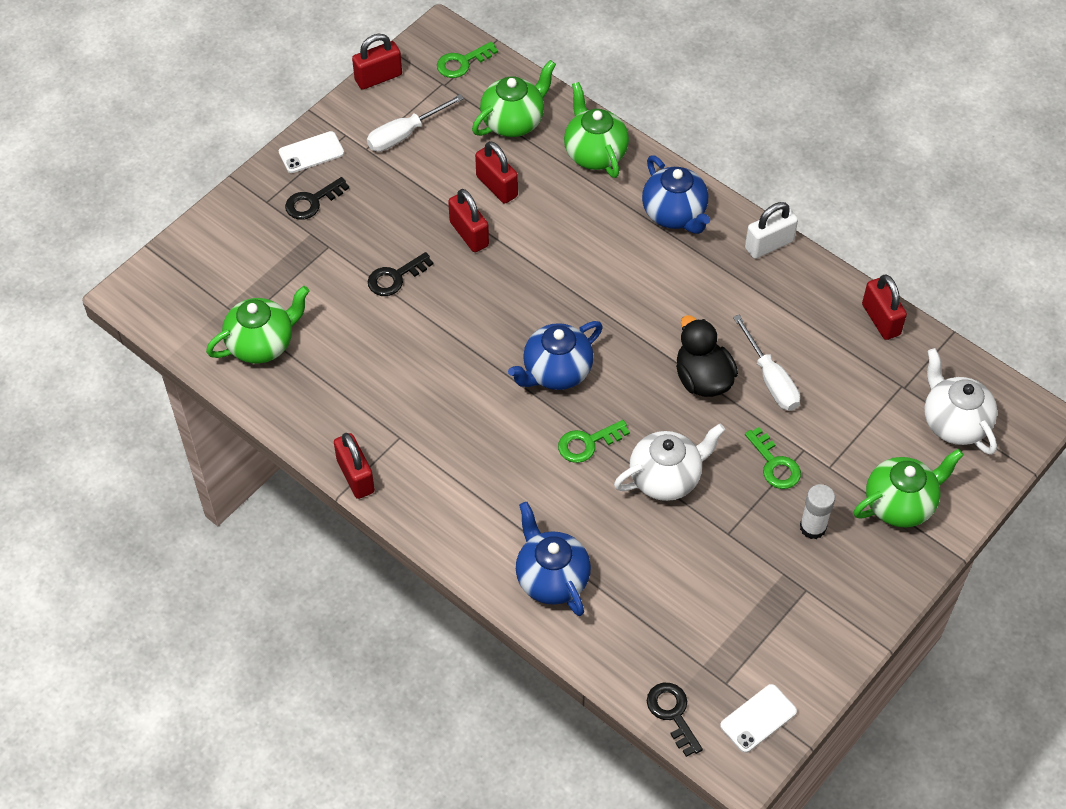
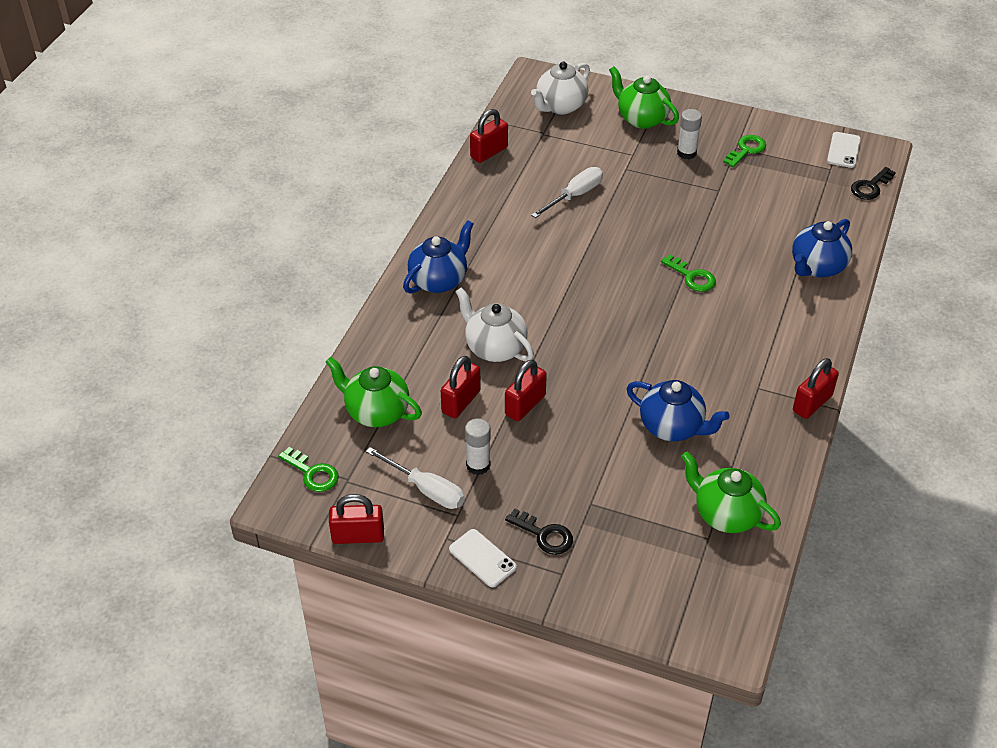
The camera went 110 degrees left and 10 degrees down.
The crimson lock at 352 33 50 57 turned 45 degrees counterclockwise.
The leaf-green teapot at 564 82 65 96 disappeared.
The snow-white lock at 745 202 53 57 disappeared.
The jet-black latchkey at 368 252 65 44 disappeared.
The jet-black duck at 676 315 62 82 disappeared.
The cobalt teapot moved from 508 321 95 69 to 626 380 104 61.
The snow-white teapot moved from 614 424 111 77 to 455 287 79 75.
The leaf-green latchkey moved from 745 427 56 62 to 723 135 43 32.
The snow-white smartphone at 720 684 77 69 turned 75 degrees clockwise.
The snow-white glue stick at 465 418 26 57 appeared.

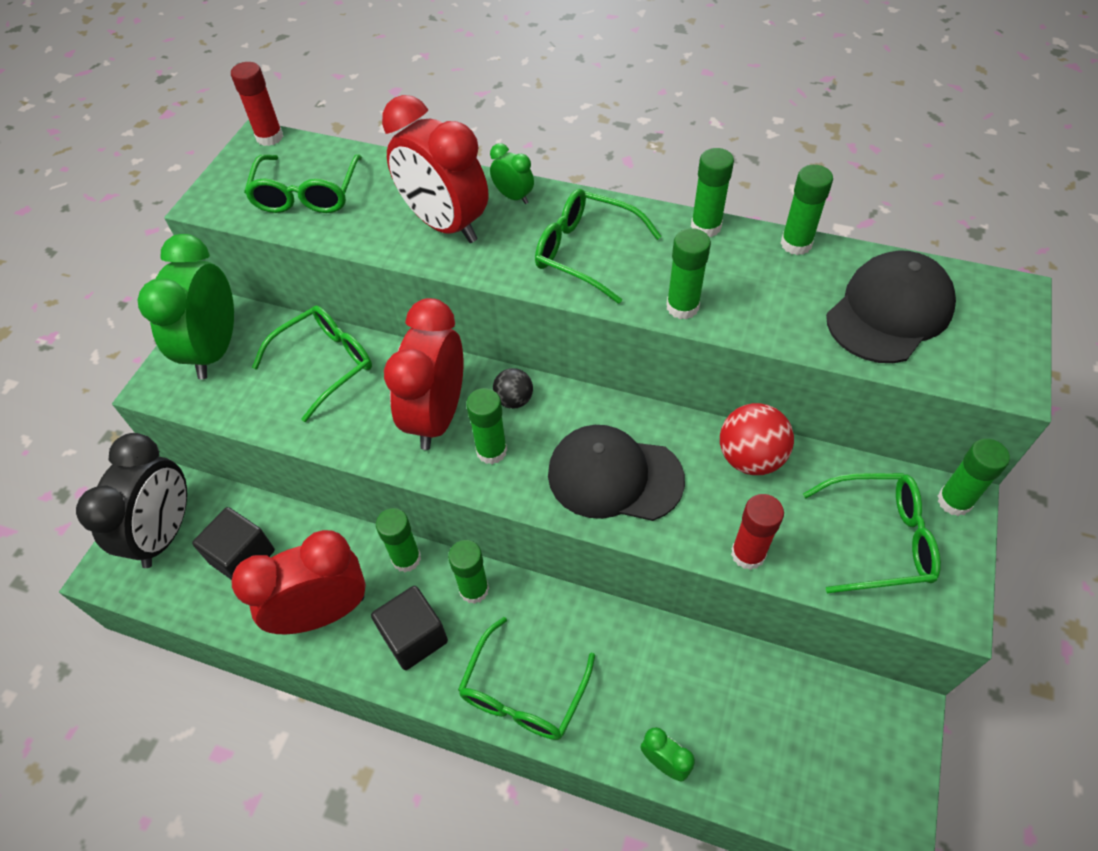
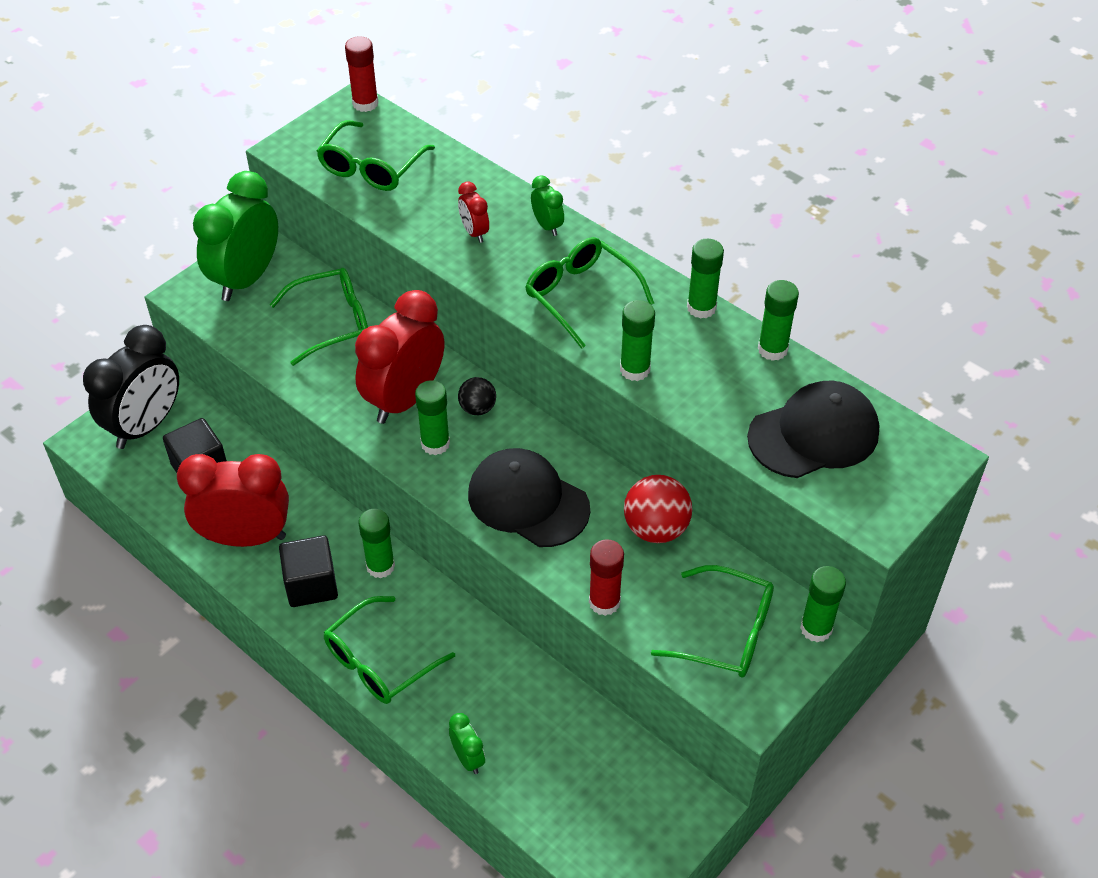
The camera went 20 degrees right and 5 degrees down.
The crimson alarm clock at 382 95 107 148 changed to 0.44 times the size.
The leaf-green glue stick at 376 508 45 64 disappeared.

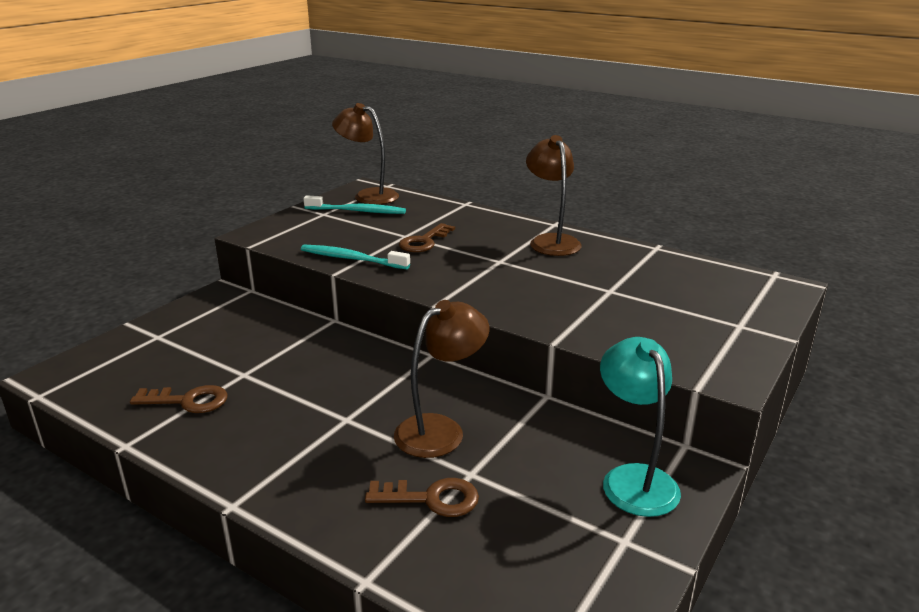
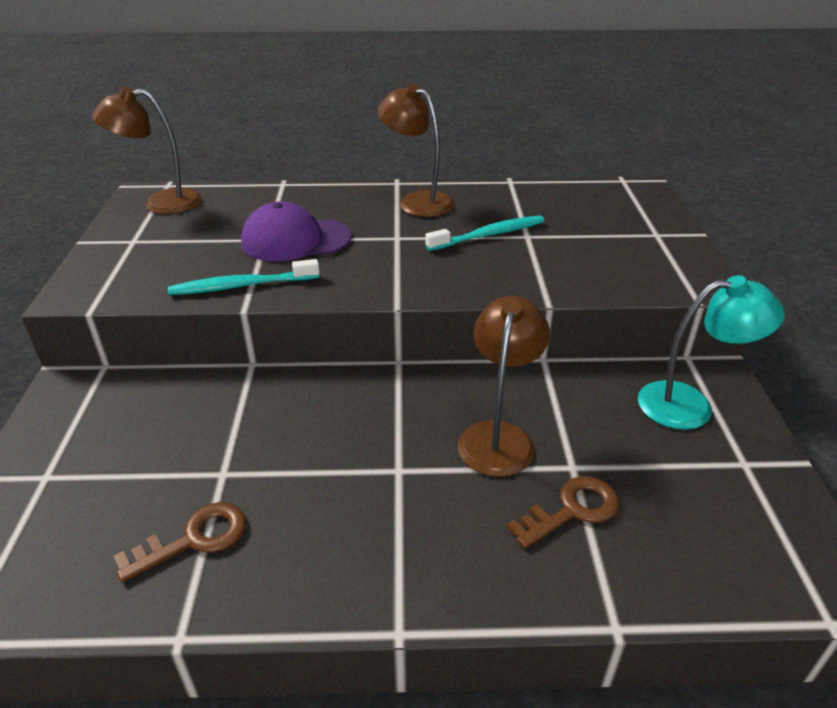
The camera went 35 degrees left and 10 degrees up.
The teal toothbrush moved from 304 195 102 19 to 425 215 119 36.
The dark brown latchkey at 399 223 56 29 was replaced by the violet baseball cap at 241 201 110 60.
The teal reading lamp at 600 337 81 180 turned 135 degrees clockwise.

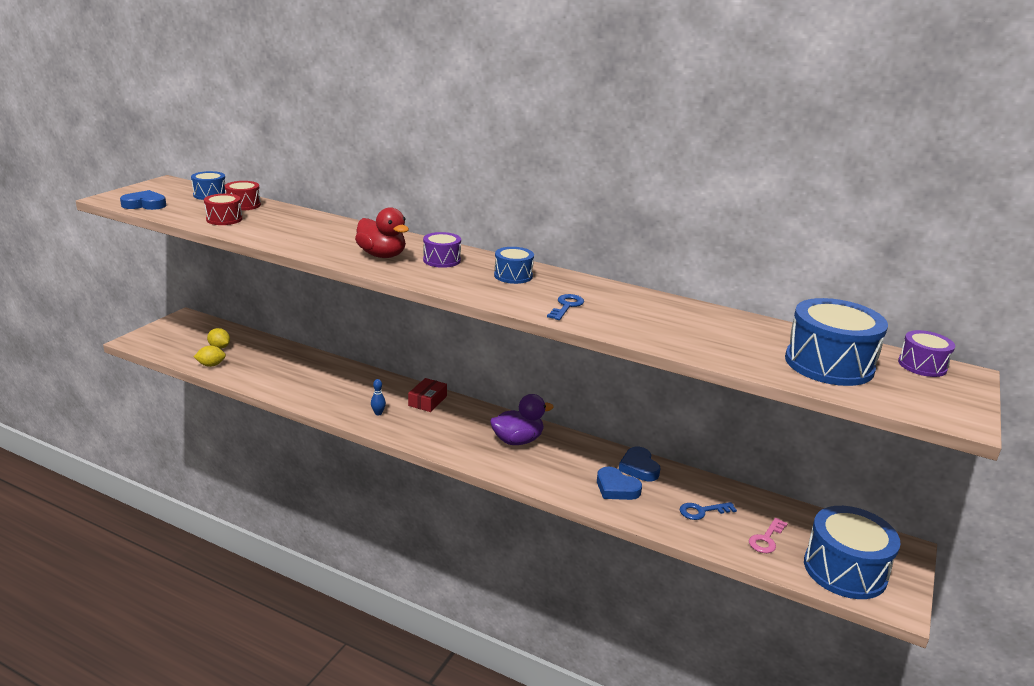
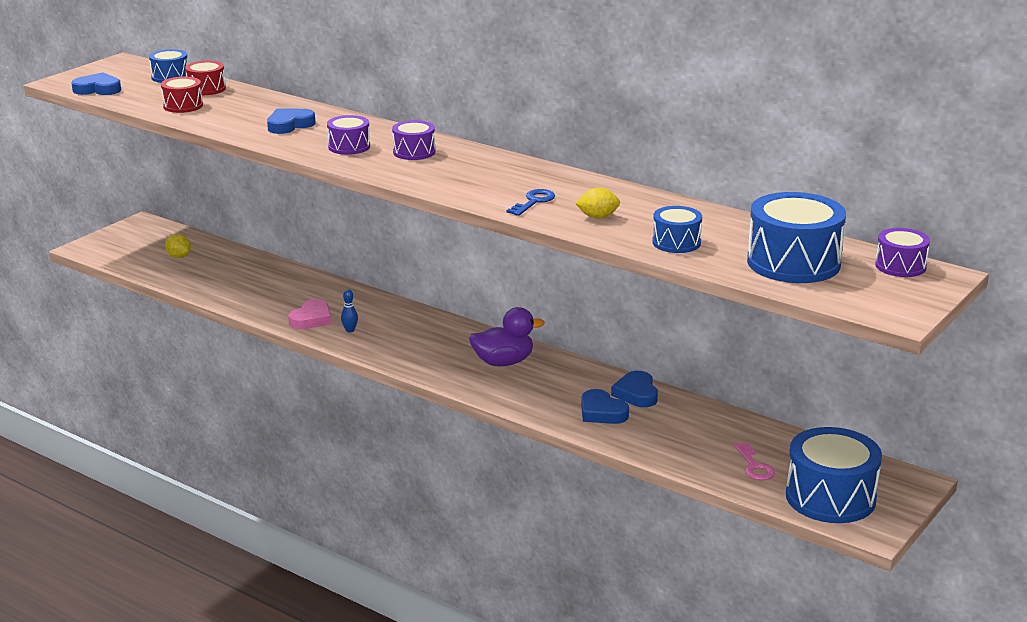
The camera went 10 degrees right and 0 degrees up.
The crimson duck at 355 207 54 51 was replaced by the violet toy drum at 327 115 43 40.
The cobalt toy drum moved from 494 247 40 37 to 652 206 50 47.
The bright yellow toy lemon moved from 194 346 32 21 to 575 187 45 32.
The crimson parcel at 408 378 39 34 disappeared.
The cobalt latchkey at 680 502 57 18 disappeared.
The rosy latchkey at 749 518 39 35 turned 60 degrees counterclockwise.
The cobalt heart at 267 109 48 25 appeared.
The rosy heart at 288 299 44 30 appeared.

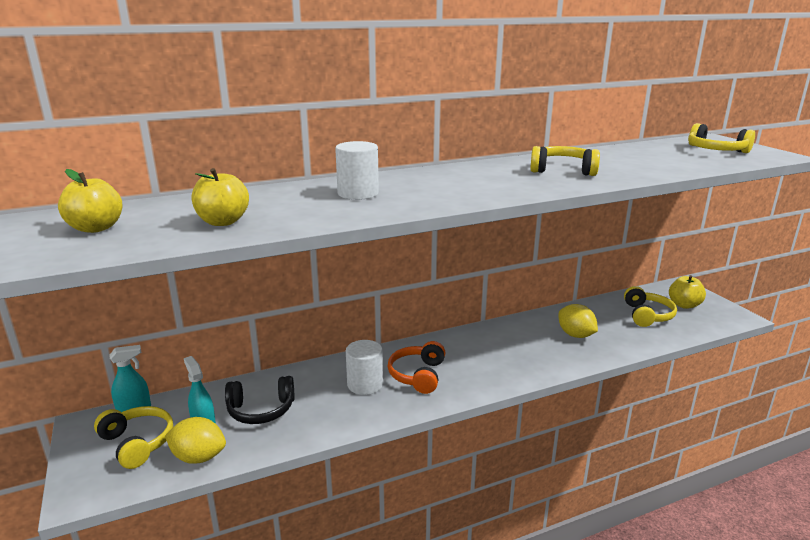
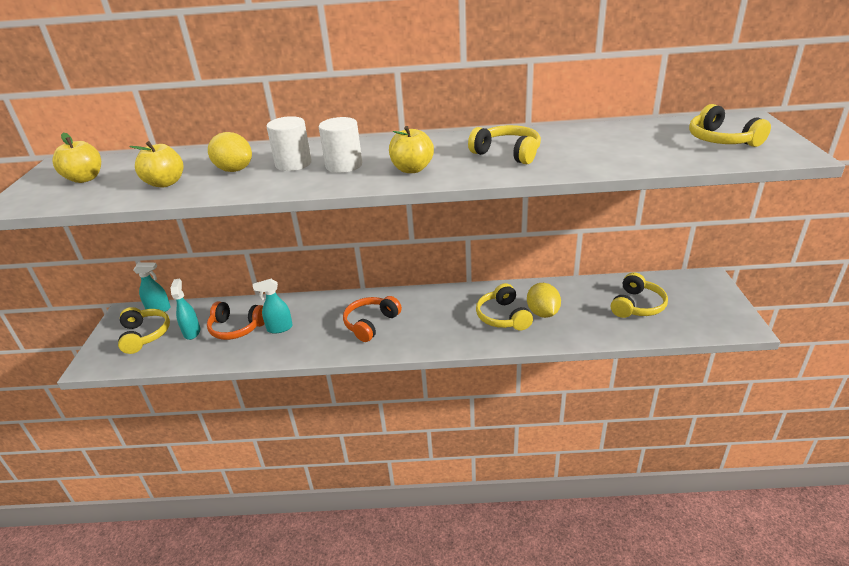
The camera went 25 degrees right and 10 degrees up.
The bright yellow apple moved from 669 275 37 34 to 389 126 45 47.
The snow-white solid cylinder moved from 346 340 37 55 to 319 117 43 56.
The jet-black headphones at 225 376 70 48 became the bright orange headphones at 207 302 58 38.
The bright yellow toy lemon moved from 165 417 61 47 to 208 132 44 40.
The teal spray cleaner at 253 279 40 55 appeared.
The bright yellow headphones at 476 283 57 48 appeared.

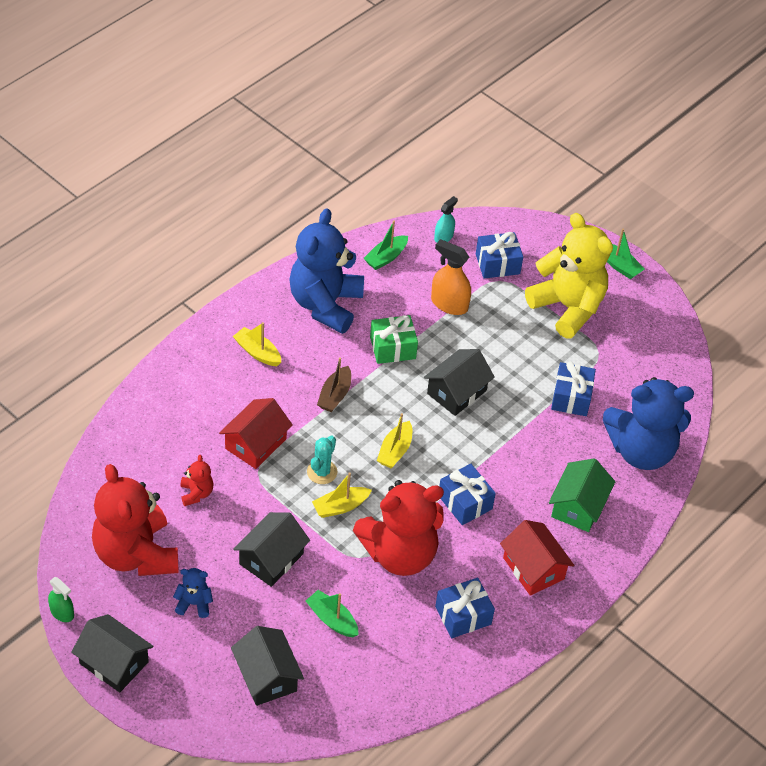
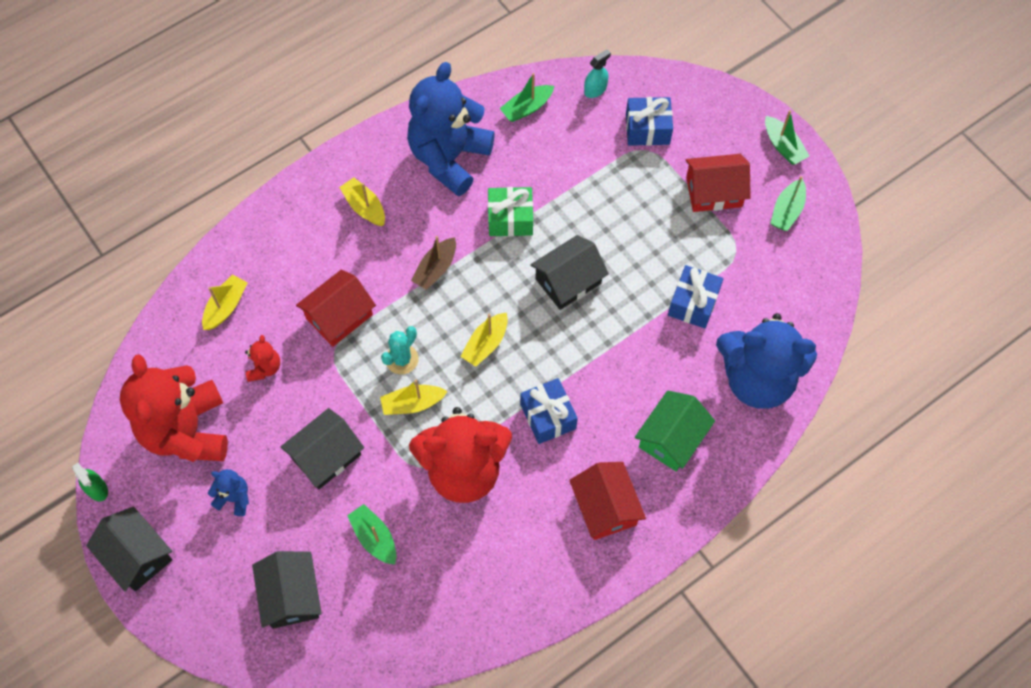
The camera went 15 degrees right and 15 degrees up.
The bright yellow teddy bear at 525 213 88 125 was replaced by the crimson cottage at 686 154 65 58.
The bright orange spray cleaner at 431 239 40 76 disappeared.
The cobalt present at 435 578 60 60 disappeared.
The leaf-green sailboat at 770 176 36 55 appeared.
The bright yellow sailboat at 202 275 46 55 appeared.

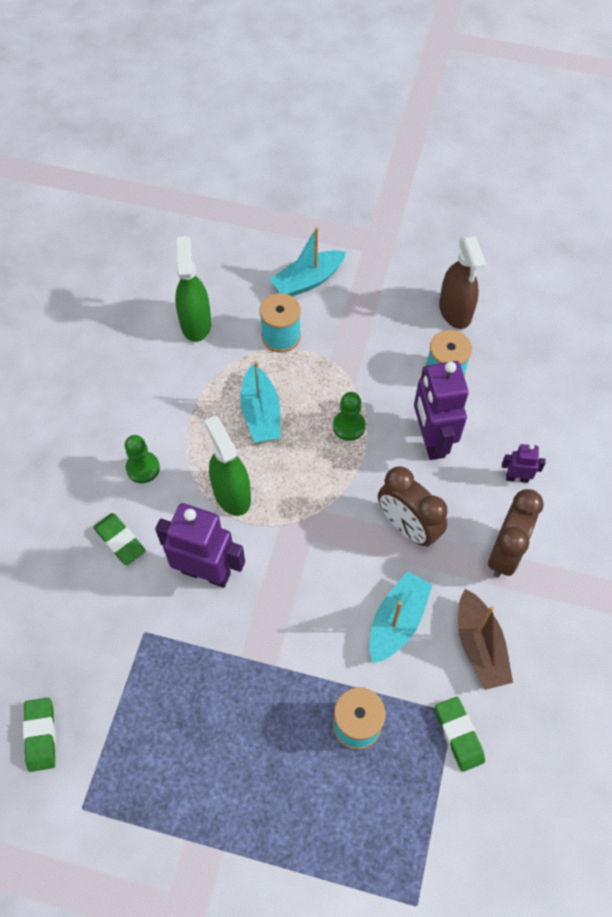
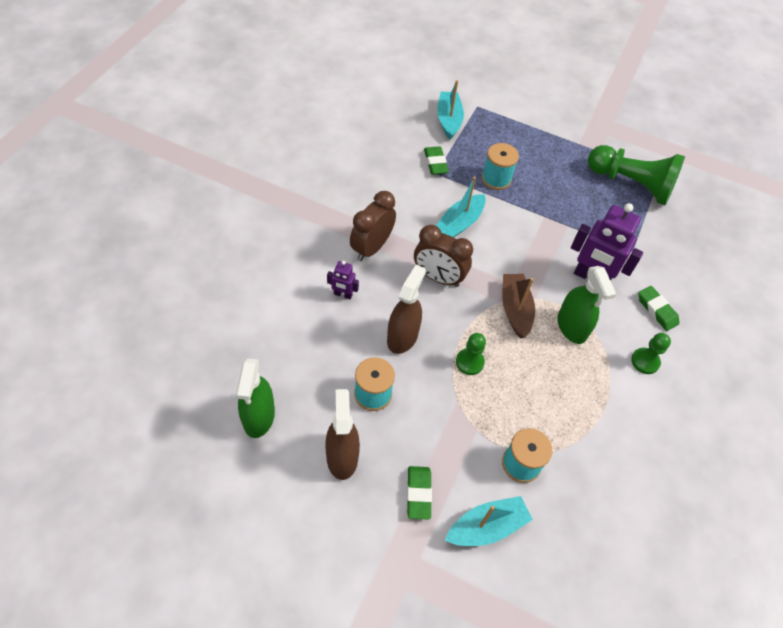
The camera went 175 degrees left and 5 degrees down.
The leaf-green spray cleaner moved from 175 236 36 106 to 236 358 39 80.
The teal sailboat moved from 240 361 40 82 to 437 80 27 60.
The violet toy robot at 414 361 55 99 was replaced by the dark brown spray cleaner at 387 265 39 89.
The dark brown alarm clock at 378 466 70 81 turned 150 degrees clockwise.
The dark brown sailboat moved from 458 589 55 101 to 502 274 33 65.
The leaf-green pencil eraser moved from 23 698 33 74 to 407 466 25 54.
The leaf-green chess pawn at 588 145 97 60 appeared.

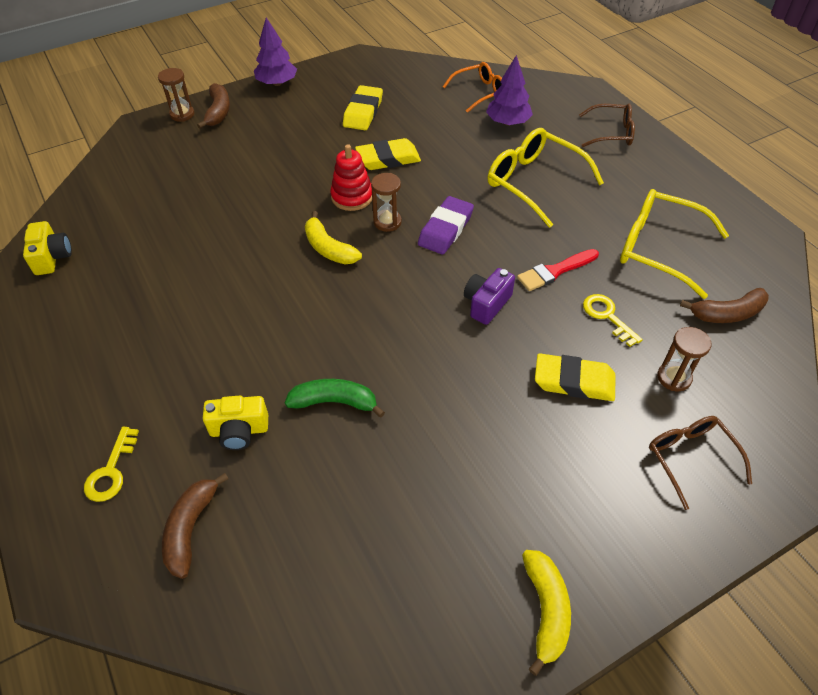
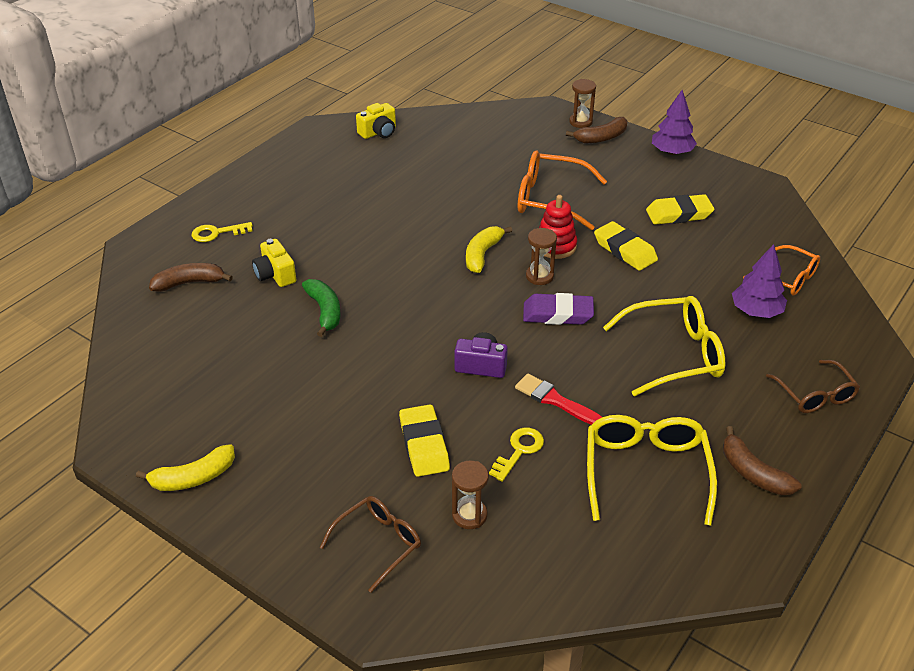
The camera went 65 degrees right and 10 degrees down.
The bright yellow eyeglasses at 488 128 116 100 turned 60 degrees clockwise.
The dark brown banana moved from 680 288 89 35 to 723 426 78 69.
The bright orange eyeglasses at 518 150 89 80 appeared.

